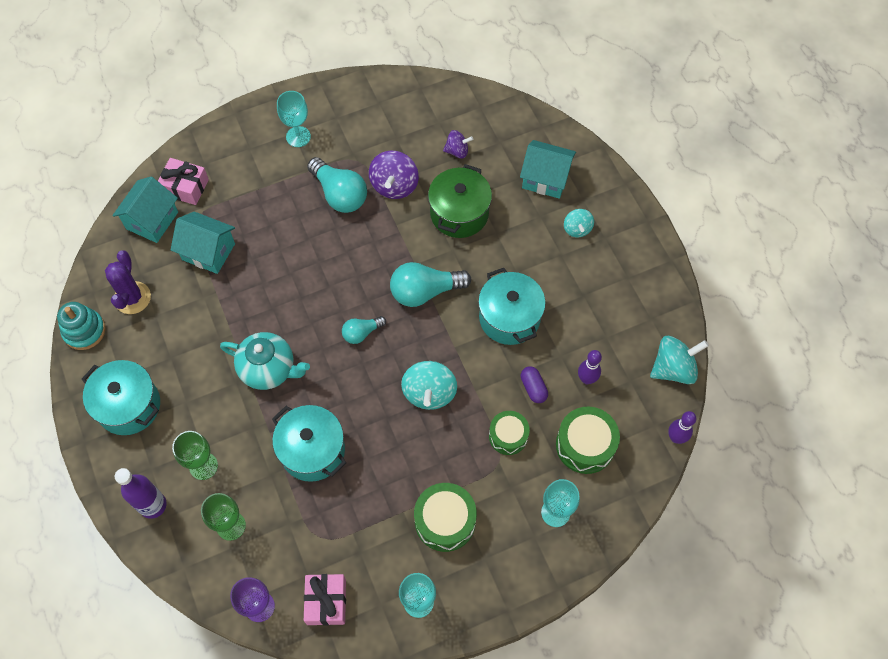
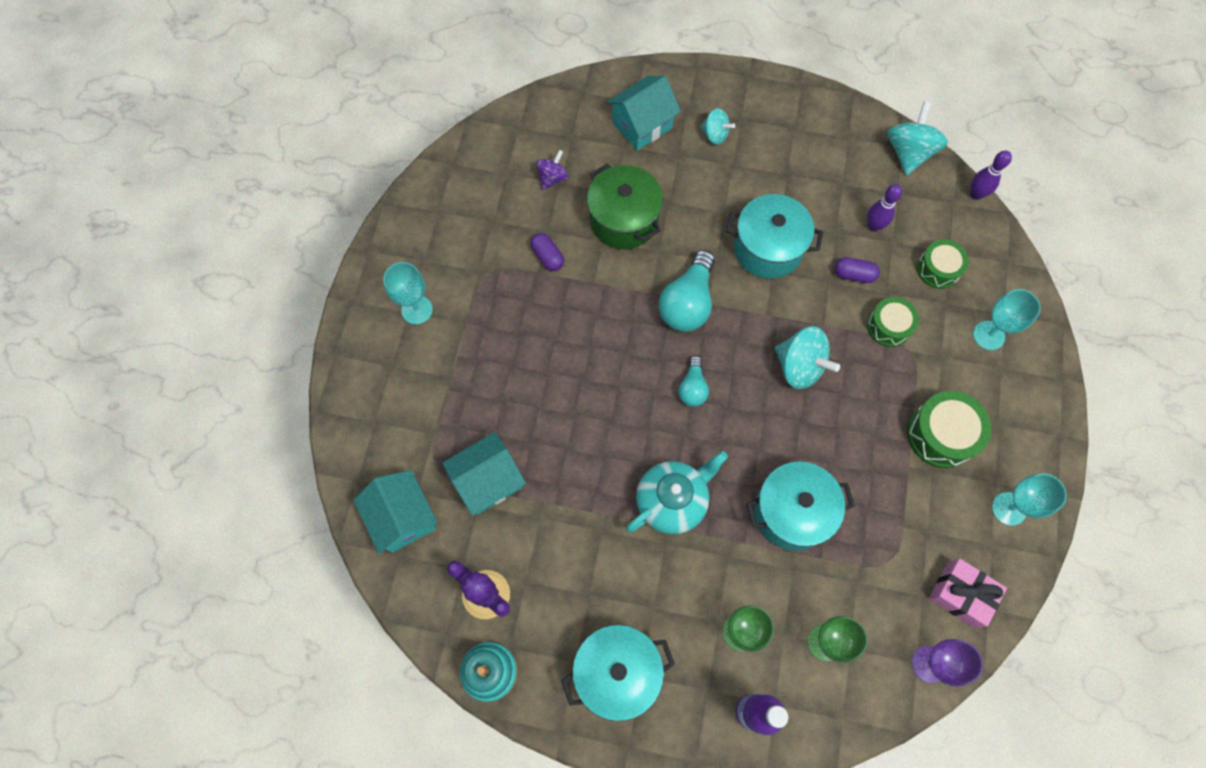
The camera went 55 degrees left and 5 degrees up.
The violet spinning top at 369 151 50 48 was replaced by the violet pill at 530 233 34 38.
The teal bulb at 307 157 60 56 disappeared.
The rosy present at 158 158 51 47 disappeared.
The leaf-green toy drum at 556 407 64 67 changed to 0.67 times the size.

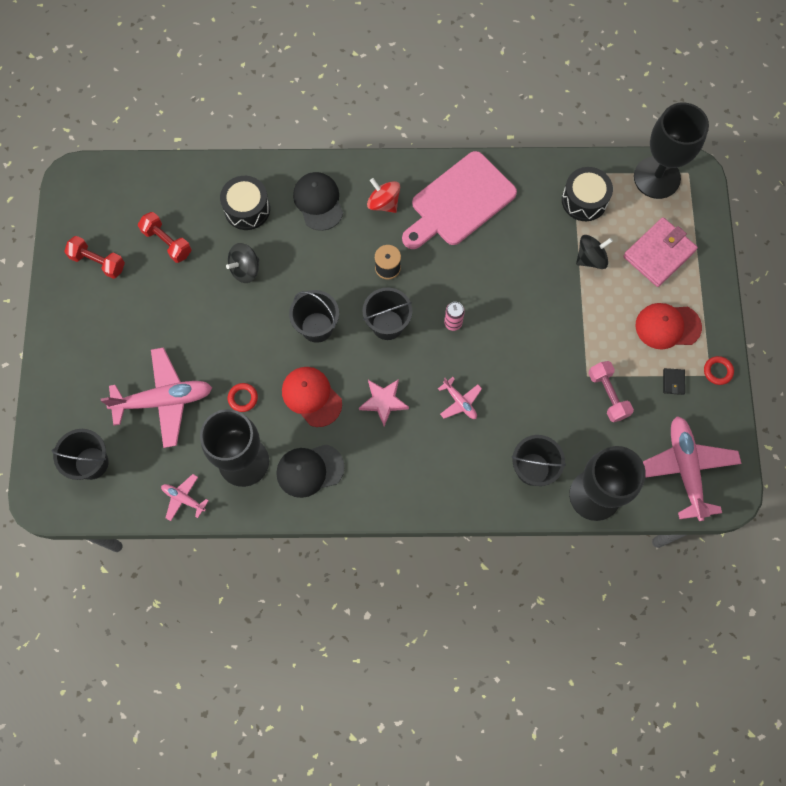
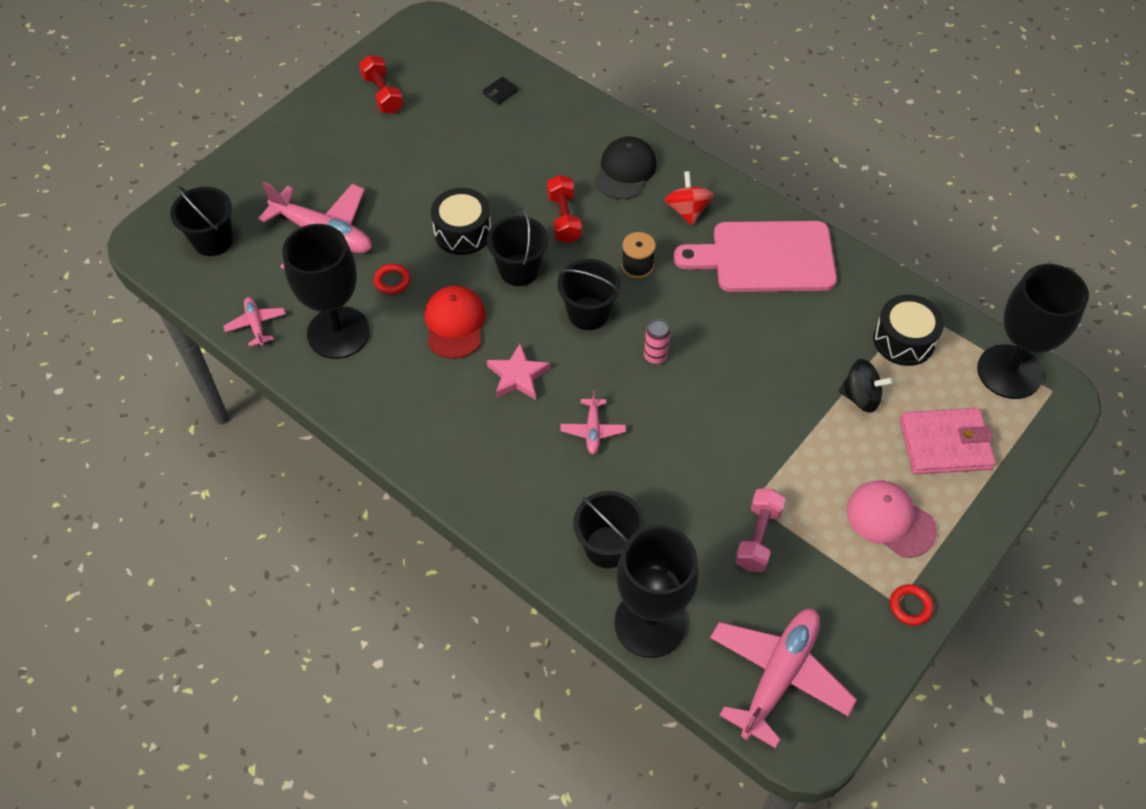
The camera went 40 degrees right and 15 degrees down.
The jet-black toy drum moved from 220 176 50 54 to 431 188 60 67.
The crimson free weight moved from 138 212 54 51 to 547 175 34 68.
The jet-black spinning top at 226 243 33 40 disappeared.
The crimson baseball cap at 636 303 66 46 became the rosy baseball cap at 847 480 90 78.
The jet-black billfold moved from 663 368 22 27 to 483 77 35 28.
The jet-black baseball cap at 276 444 69 54 disappeared.

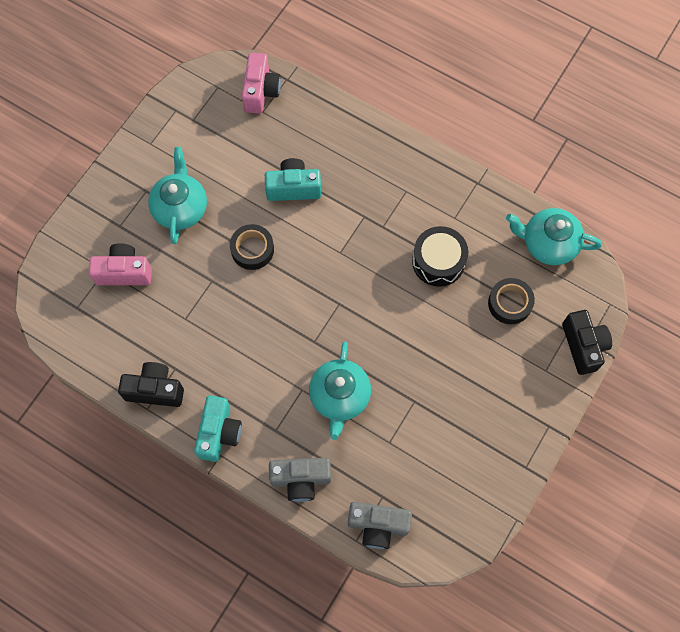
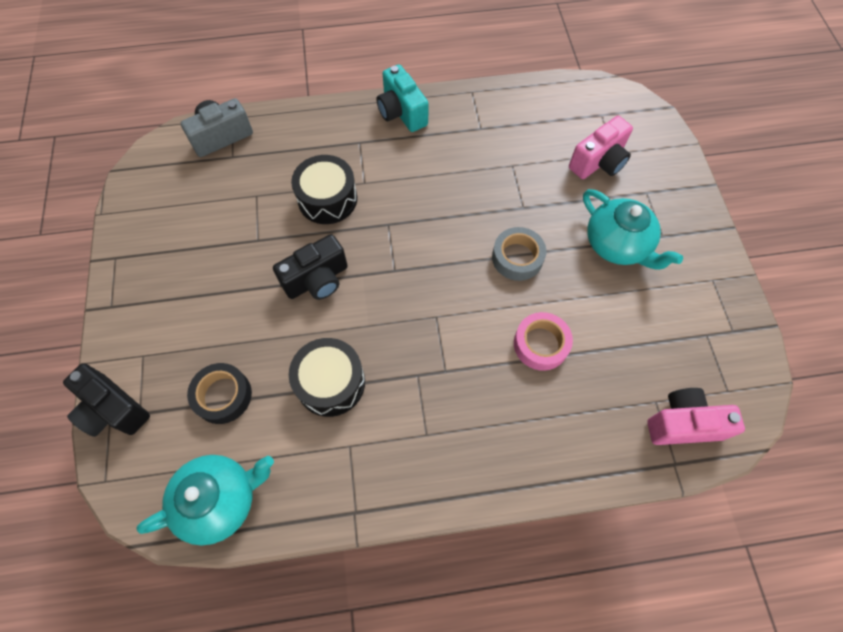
The camera went 140 degrees right and 5 degrees down.
The rosy photo camera at 242 53 39 61 turned 120 degrees clockwise.
The teal photo camera at 265 158 56 43 was replaced by the rosy sticky tape at 514 312 59 59.
The jet-black sticky tape at 230 224 44 46 became the grey sticky tape at 492 227 54 54.
The teal teapot at 309 342 62 98 was replaced by the jet-black toy drum at 291 155 66 69.
The jet-black photo camera moved from 118 362 66 45 to 273 234 75 66.
The grey photo camera at 269 458 62 44 disappeared.

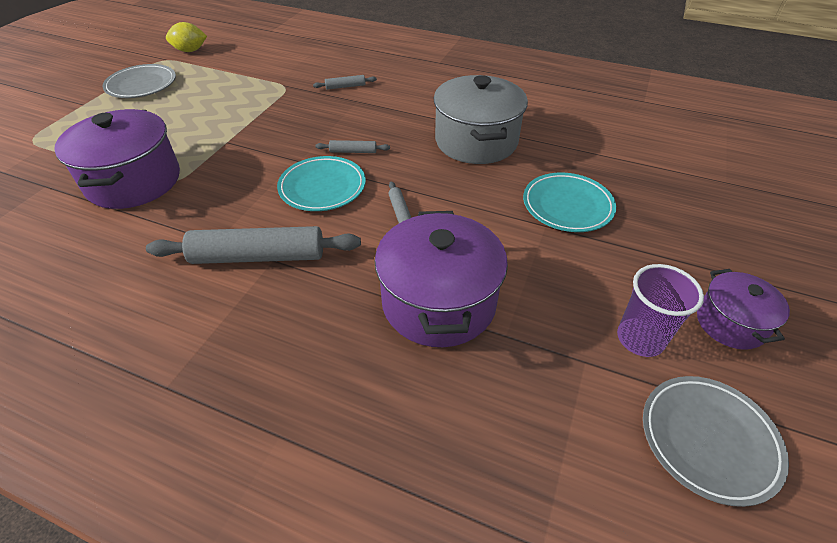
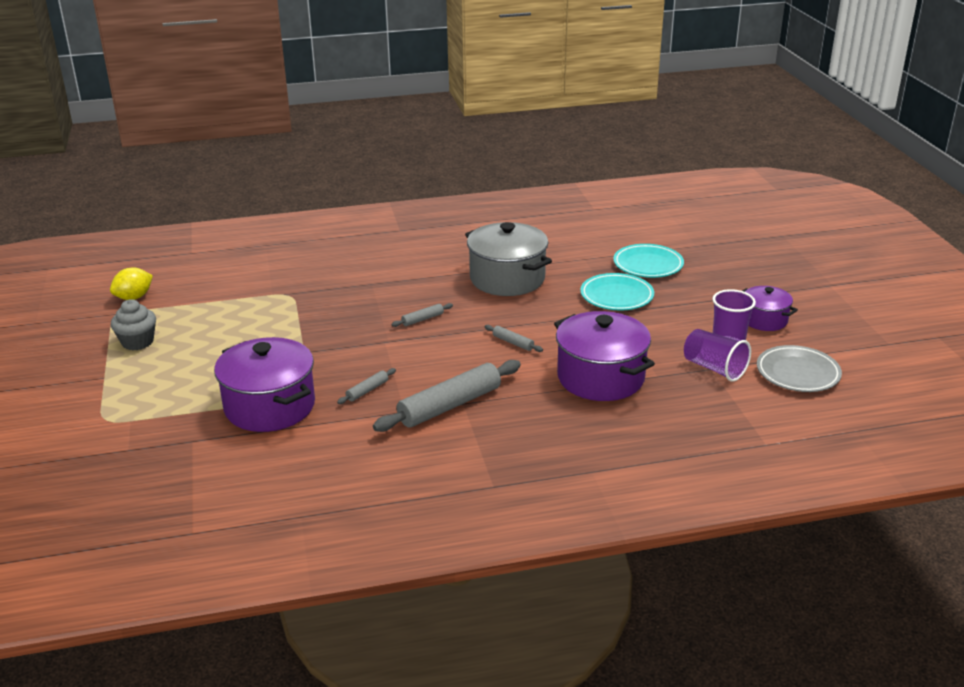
The camera went 35 degrees left and 15 degrees down.
The grey dinner plate at 103 64 73 34 was replaced by the grey muffin at 111 299 45 51.
The grey rolling pin moved from 313 75 64 15 to 337 368 59 36.
The teal dinner plate moved from 277 156 89 55 to 613 244 71 34.
The violet tumbler at 684 329 67 53 appeared.

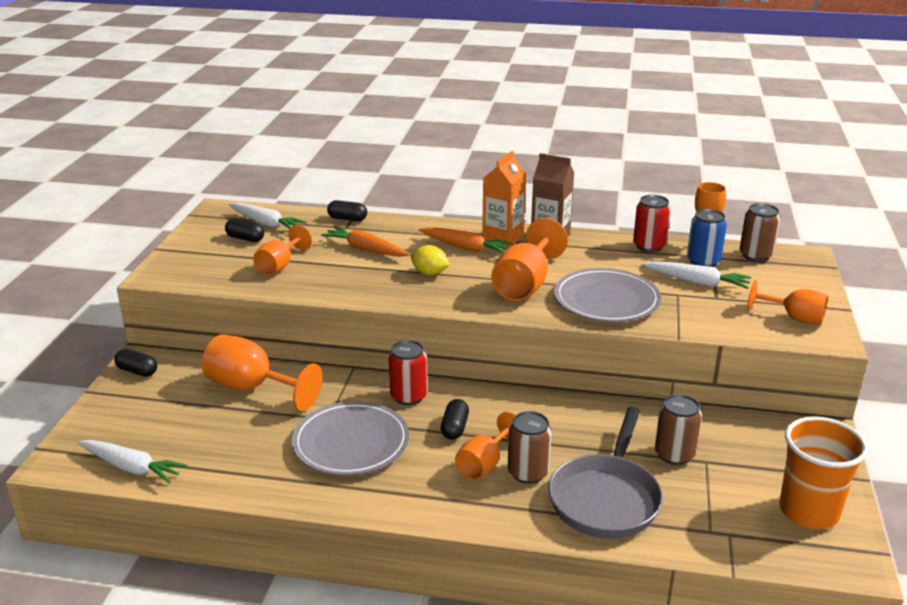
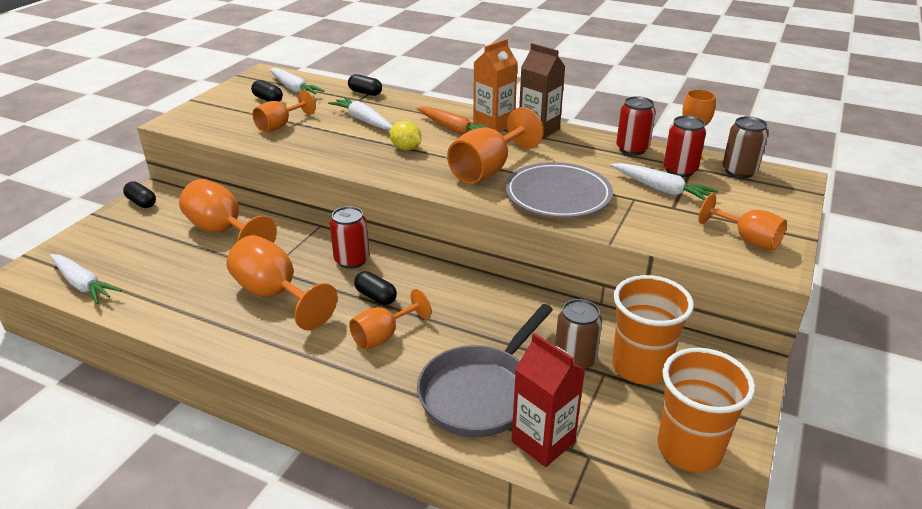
The camera went 15 degrees right and 5 degrees up.
The cobalt soda can at 687 209 40 58 became the crimson soda can at 663 116 43 61.
The bright orange root vegetable at 321 226 89 31 became the snow-white root vegetable at 328 97 64 33.
The jet-black pill at 441 399 28 41 turned 75 degrees counterclockwise.
The grey dinner plate at 292 401 117 74 was replaced by the bright orange chalice at 227 235 111 95.
The dark brown soda can at 508 411 44 73 disappeared.
The bright orange tumbler at 612 275 82 110 appeared.
The crimson carton at 512 333 73 134 appeared.

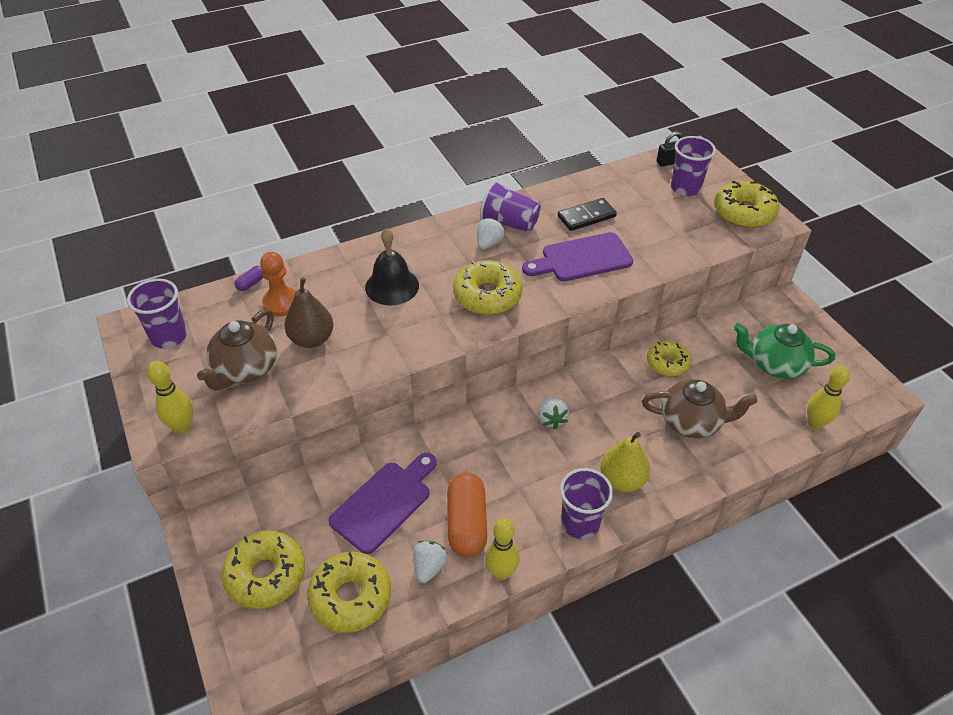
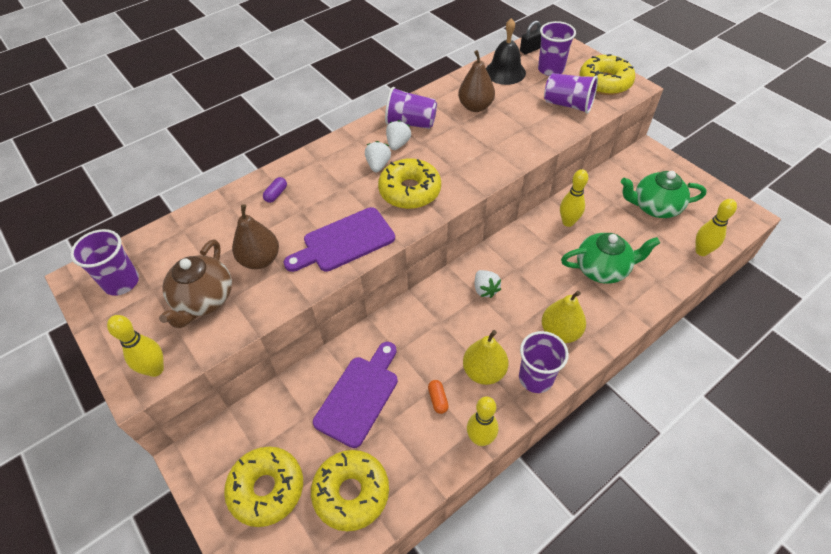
The camera went 10 degrees left and 5 degrees up.
The jet-black domino tile at 558 198 59 33 was replaced by the dark brown pear fruit at 458 50 37 62.
The jet-black school bell moved from 365 228 54 77 to 486 18 40 67.
The violet chopping board moved from 522 232 111 49 to 283 207 112 65.
The bright orange chess pawn at 260 252 36 65 disappeared.
The violet pill moved from 235 266 28 25 to 263 177 24 26.
The bright yellow doughnut at 647 341 44 35 was replaced by the bright yellow tenpin at 560 169 28 58.
The dark brown teapot at 642 379 116 59 became the leaf-green teapot at 561 233 99 51.
The bright orange pill at 447 472 40 85 changed to 0.44 times the size.
The snow-white toy strawberry moved from 413 541 35 42 to 365 141 26 31.
The violet tumbler at 544 73 54 41 appeared.
The bright yellow pear fruit at 463 330 45 55 appeared.

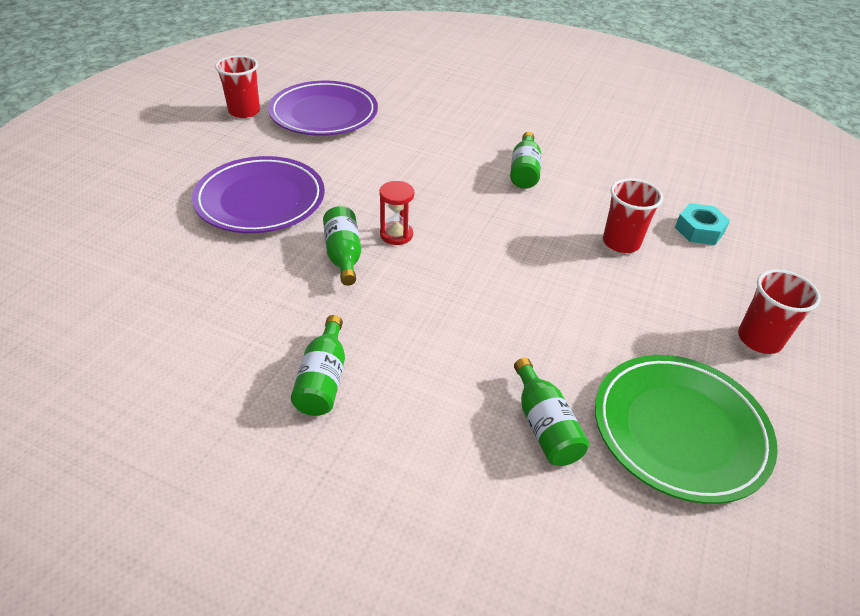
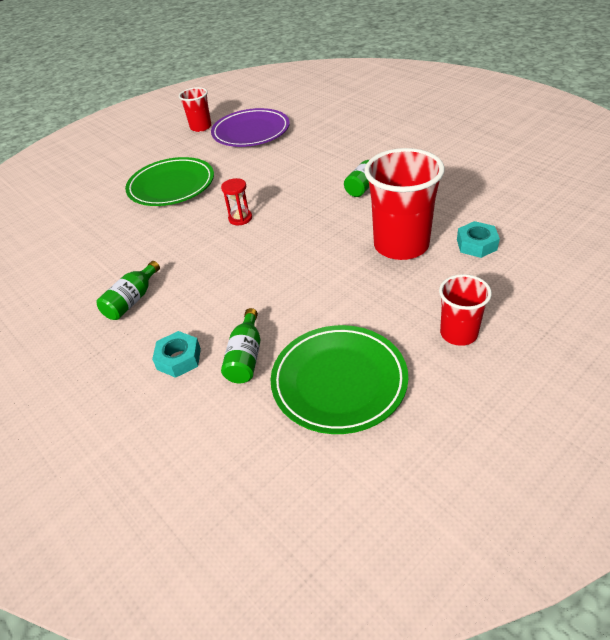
The camera went 30 degrees right and 0 degrees up.
The violet dinner plate at 192 156 133 77 became the leaf-green dinner plate at 125 157 89 49.
The crimson tumbler at 603 178 60 75 changed to 1.78 times the size.
The leaf-green drink bottle at 323 206 38 80 disappeared.
The teal nut at 152 331 49 47 appeared.

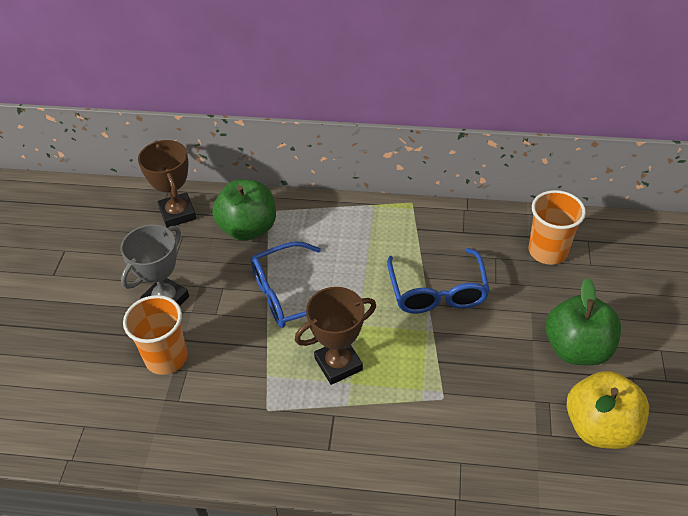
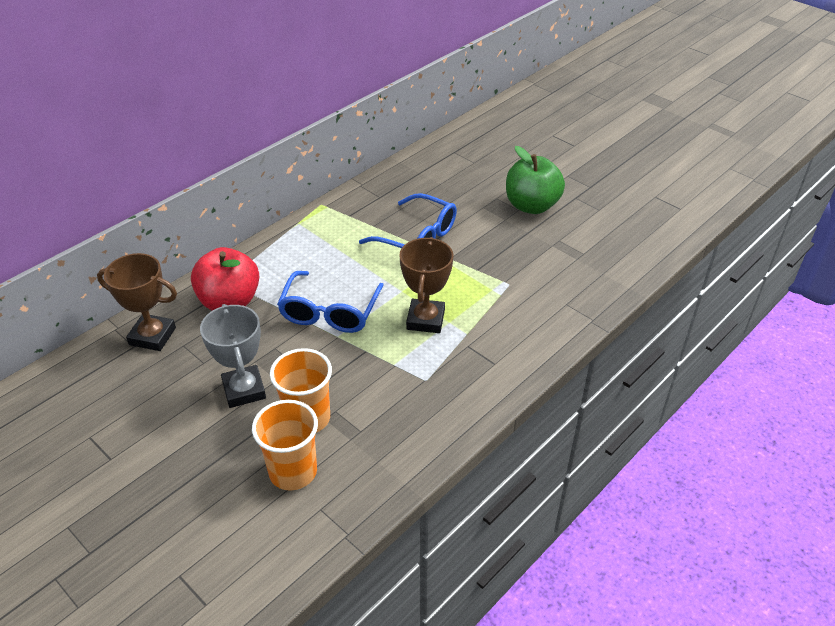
The camera went 55 degrees left and 5 degrees down.
The leaf-green apple at 212 179 64 62 became the crimson apple at 191 247 68 64.
The bright orange tumbler moved from 529 190 57 75 to 252 400 66 91.
The bright yellow apple at 567 371 82 78 disappeared.

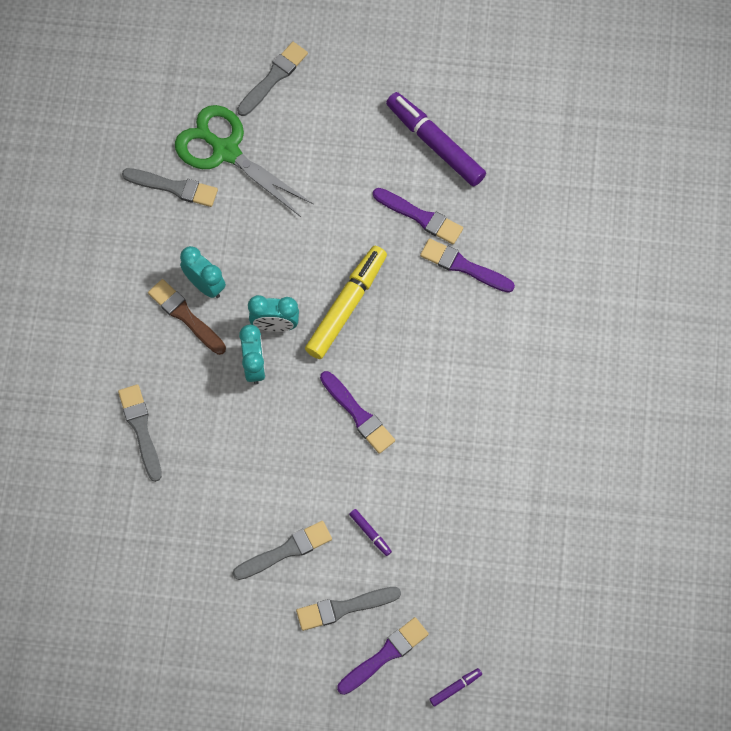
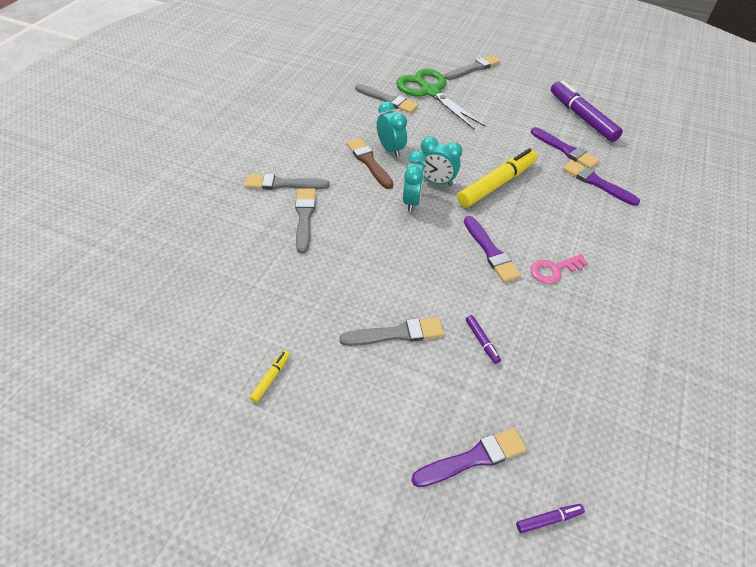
The camera went 15 degrees right and 20 degrees down.
The grey brush moved from 296 587 105 44 to 245 174 85 16.
The rosy latchkey at 530 254 58 30 appeared.
The bright yellow felt pen at 250 350 40 53 appeared.

